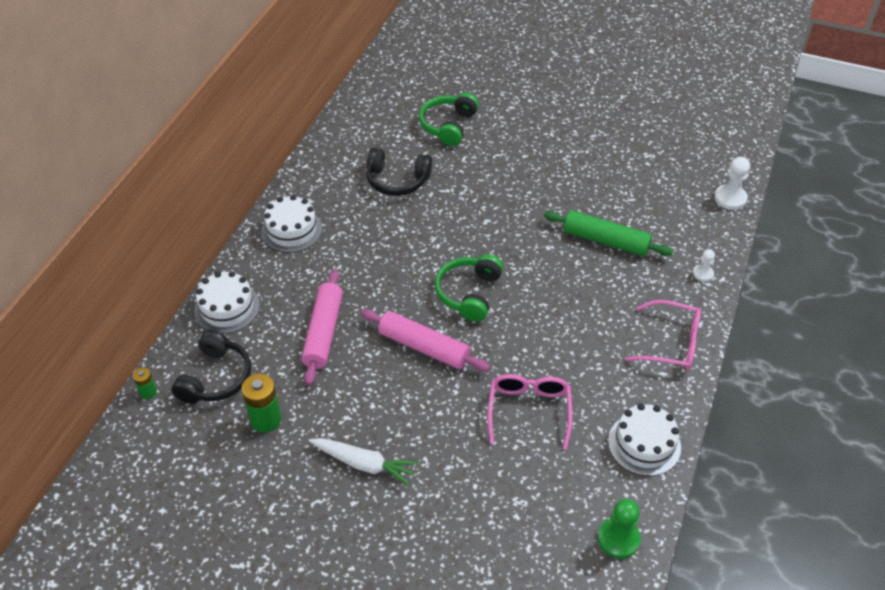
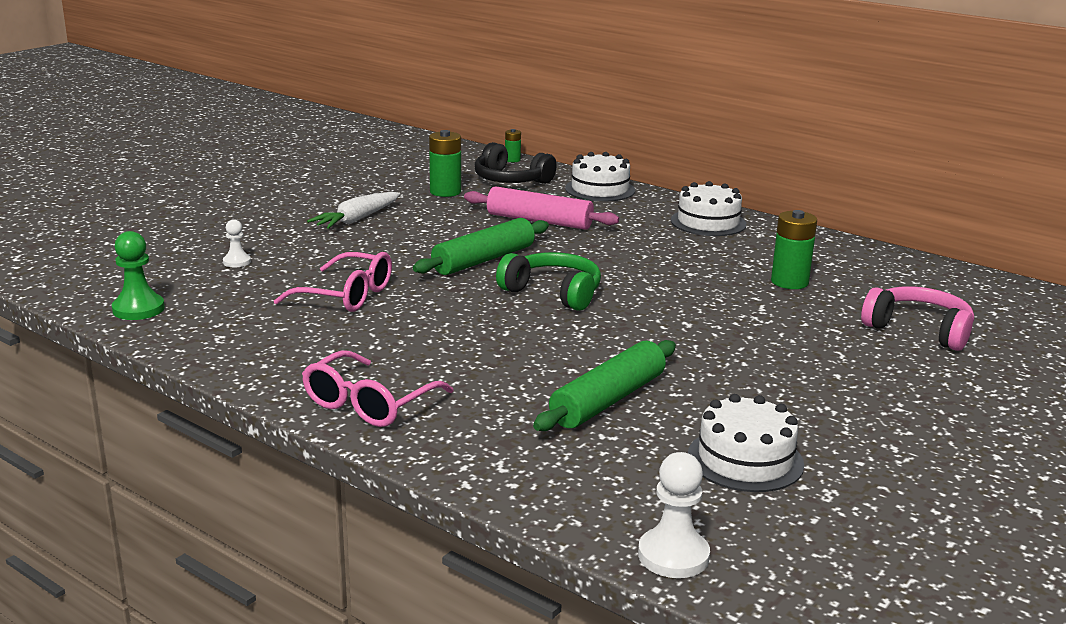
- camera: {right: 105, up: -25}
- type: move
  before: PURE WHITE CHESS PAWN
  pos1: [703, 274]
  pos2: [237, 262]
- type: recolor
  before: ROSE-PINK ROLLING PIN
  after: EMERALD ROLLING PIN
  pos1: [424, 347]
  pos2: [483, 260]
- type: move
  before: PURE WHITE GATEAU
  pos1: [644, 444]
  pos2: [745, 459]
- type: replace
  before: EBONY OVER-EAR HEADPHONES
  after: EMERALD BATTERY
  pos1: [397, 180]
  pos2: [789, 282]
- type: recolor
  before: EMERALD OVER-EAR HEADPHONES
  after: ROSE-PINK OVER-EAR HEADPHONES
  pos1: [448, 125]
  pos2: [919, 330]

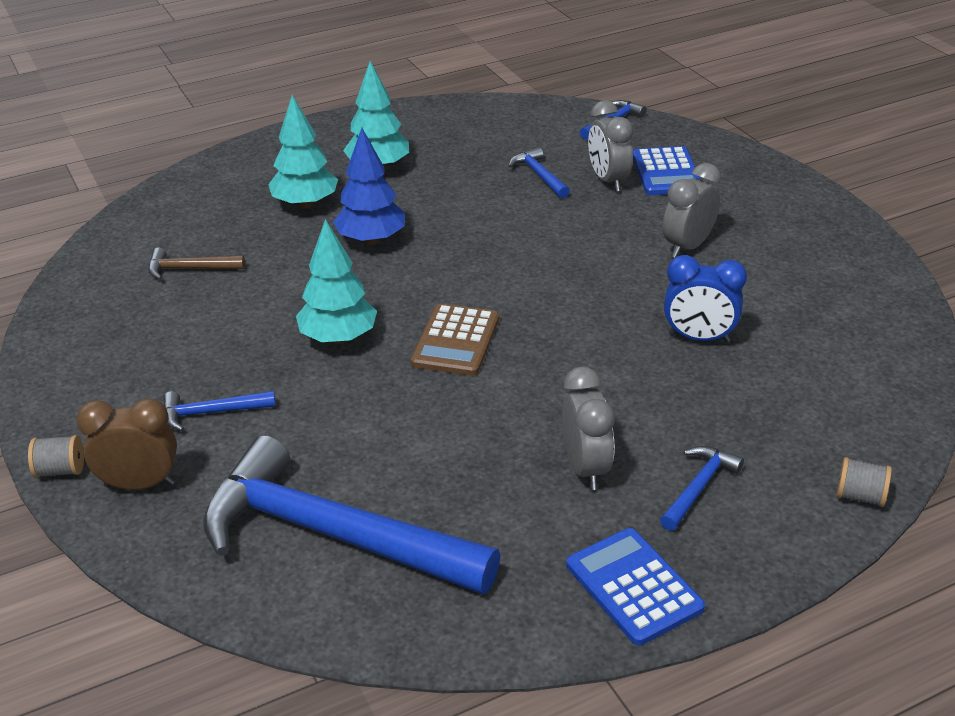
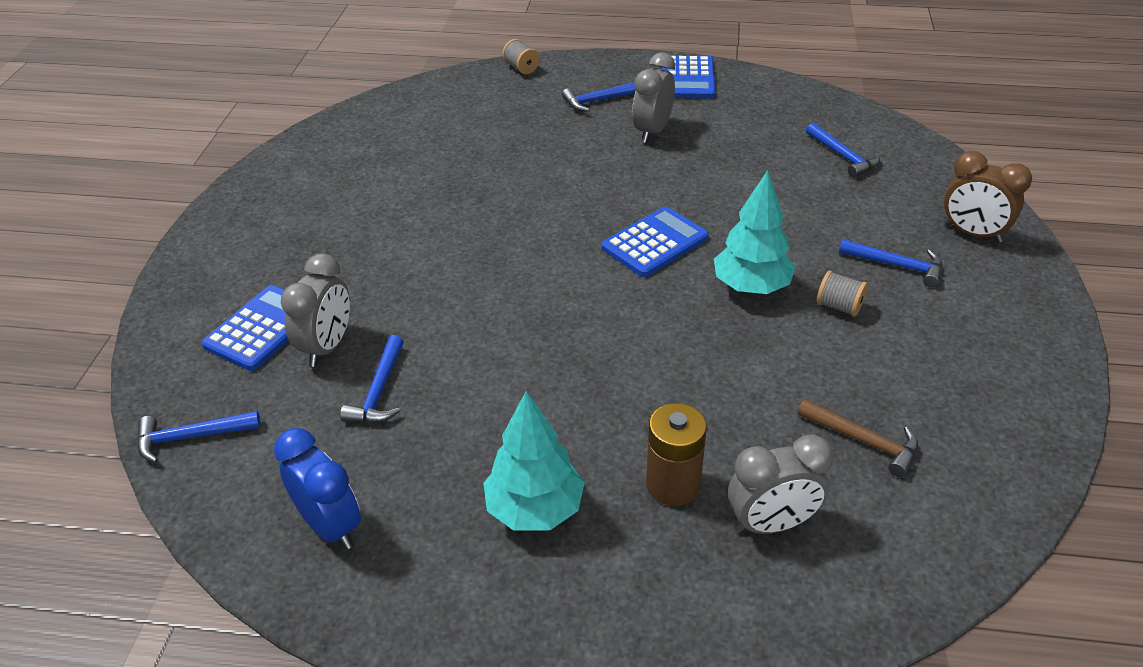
- camera: {right: -145, up: 5}
- type: move
  before: COBALT BEDSIDE CLOCK
  pos1: [699, 338]
  pos2: [330, 526]
- type: recolor
  before: DARK BROWN ADDING MACHINE
  after: COBALT ADDING MACHINE
  pos1: [456, 341]
  pos2: [655, 243]
- type: replace
  before: TEAL TOY TREE
  after: DARK BROWN BATTERY
  pos1: [305, 204]
  pos2: [672, 485]
- type: move
  before: GREY BEDSIDE CLOCK
  pos1: [688, 247]
  pos2: [771, 524]
- type: resize
  before: COBALT CLAW HAMMER
  pos1: [332, 535]
  pos2: [843, 156]
  scale: 0.41
- type: move
  before: GREY REEL OF THREAD
  pos1: [60, 470]
  pos2: [839, 306]
- type: delete
  before: COBALT TOY TREE
  pos1: [371, 240]

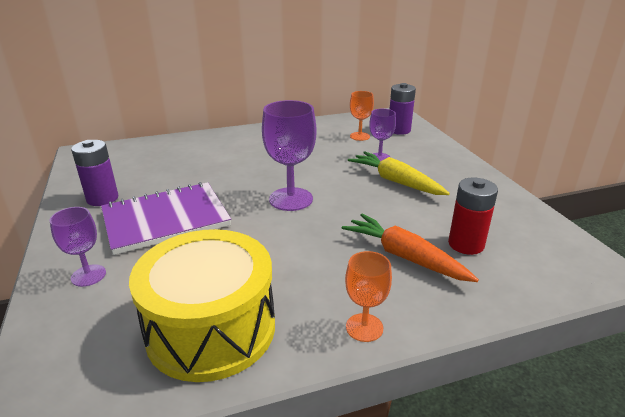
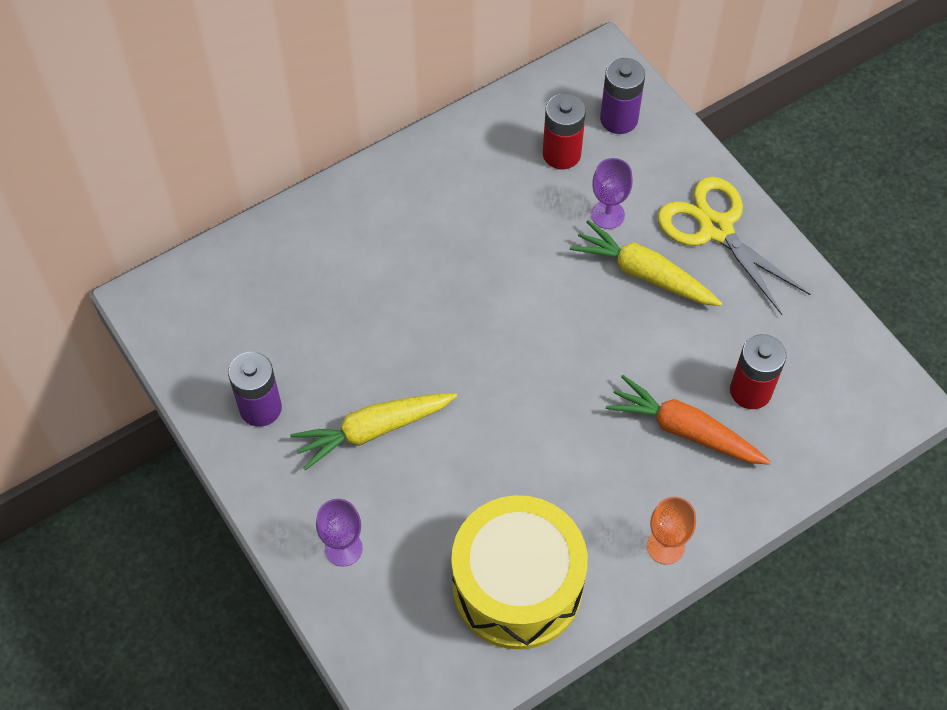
- camera: {right: -15, up: 30}
- type: replace
  before: ROYAL PURPLE EXERCISE BOOK
  after: YELLOW CARROT
  pos1: [166, 219]
  pos2: [373, 430]
- type: replace
  before: BRIGHT ORANGE CHALICE
  after: SCARLET BATTERY
  pos1: [359, 136]
  pos2: [561, 154]
- type: insert
  after: YELLOW SHEARS
  pos2: [716, 229]
- type: delete
  before: ROYAL PURPLE CHALICE
  pos1: [291, 199]

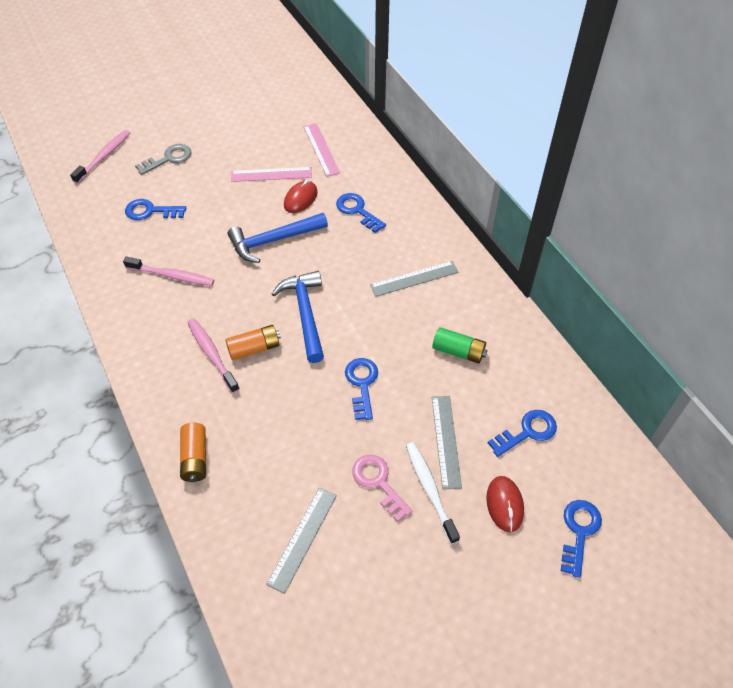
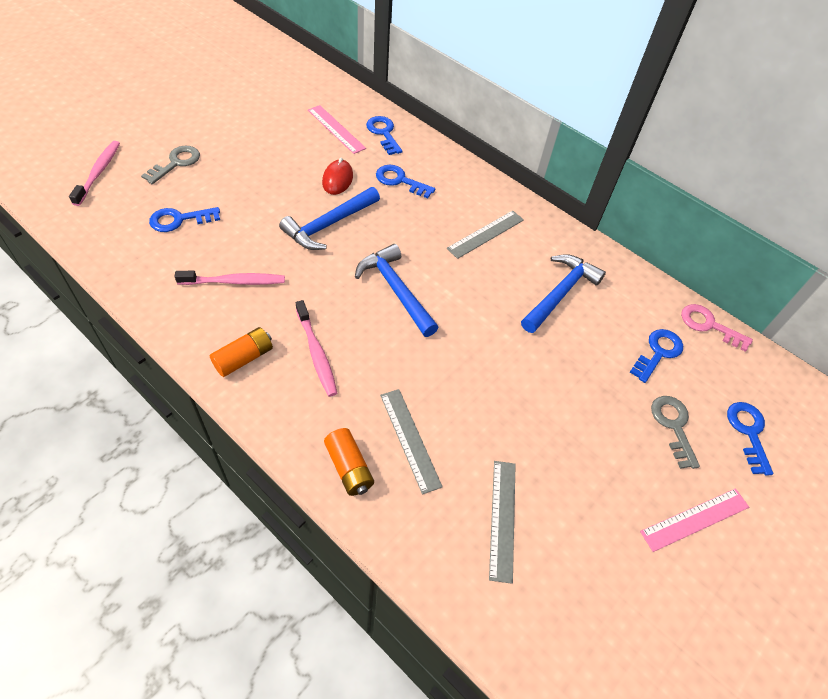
- camera: {right: -25, up: 0}
- type: move
  before: BRIGHT ORANGE BATTERY
  pos1: [254, 348]
  pos2: [244, 358]
- type: rotate
  before: ROSE-PINK TOOTH BRUSH
  pos1: [212, 354]
  pos2: [316, 353]
  turn: -150
- type: move
  before: COBALT DOOR KEY
  pos1: [362, 384]
  pos2: [383, 133]
- type: move
  before: GREY STRAIGHTEDGE
  pos1: [446, 441]
  pos2: [410, 439]
- type: replace
  before: EMERALD BATTERY
  after: COBALT CLAW HAMMER
  pos1: [458, 351]
  pos2: [560, 293]
- type: move
  before: ROSE-PINK STRAIGHTEDGE
  pos1: [271, 174]
  pos2: [695, 519]
- type: replace
  before: SCARLET MOUSE
  after: GREY DOOR KEY
  pos1: [504, 504]
  pos2: [673, 426]
- type: move
  before: ROSE-PINK DOOR KEY
  pos1: [378, 482]
  pos2: [709, 325]
- type: delete
  before: PURE WHITE TOOTH BRUSH
  pos1: [430, 490]

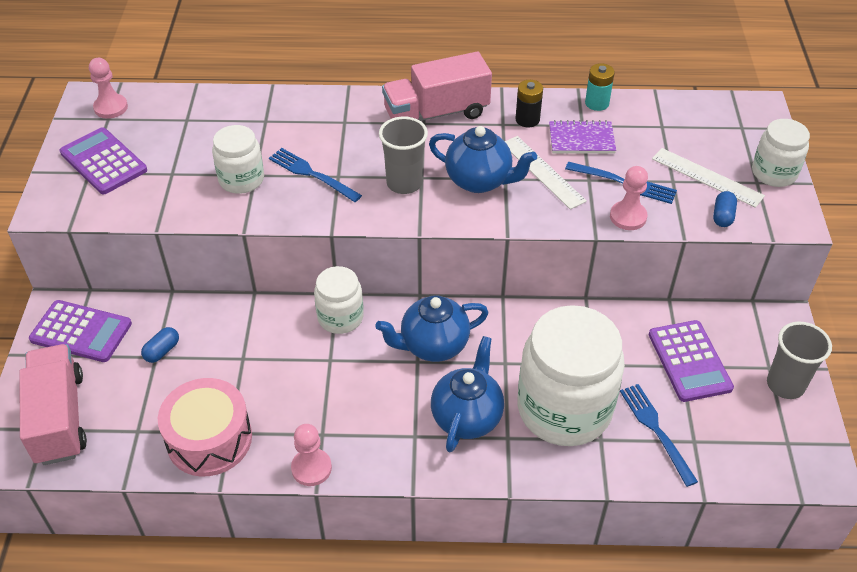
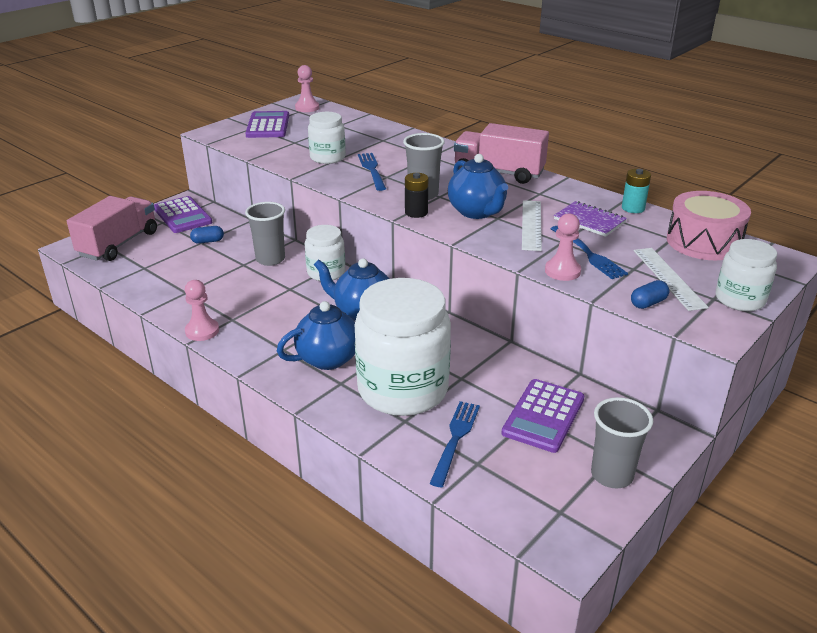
- camera: {right: 40, up: -15}
- type: insert
  after: GREY BEAKER
  pos2: [270, 259]
- type: move
  before: EBONY BATTERY
  pos1: [527, 119]
  pos2: [416, 212]
- type: move
  before: ROSE-PINK DRUM
  pos1: [209, 439]
  pos2: [703, 242]

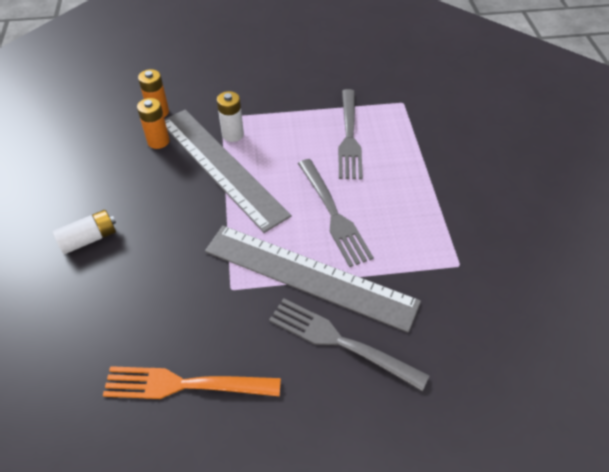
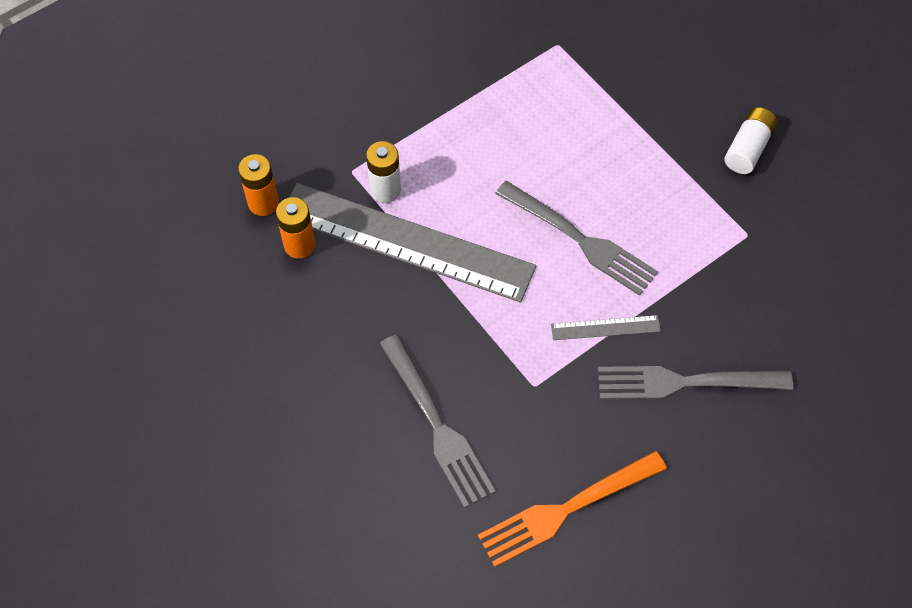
- camera: {right: -30, up: 10}
- type: move
  before: GREY FORK
  pos1: [349, 137]
  pos2: [437, 425]
- type: resize
  before: GREY STRAIGHTEDGE
  pos1: [309, 276]
  pos2: [605, 328]
  scale: 0.4
- type: move
  before: PURE WHITE BATTERY
  pos1: [89, 239]
  pos2: [748, 148]

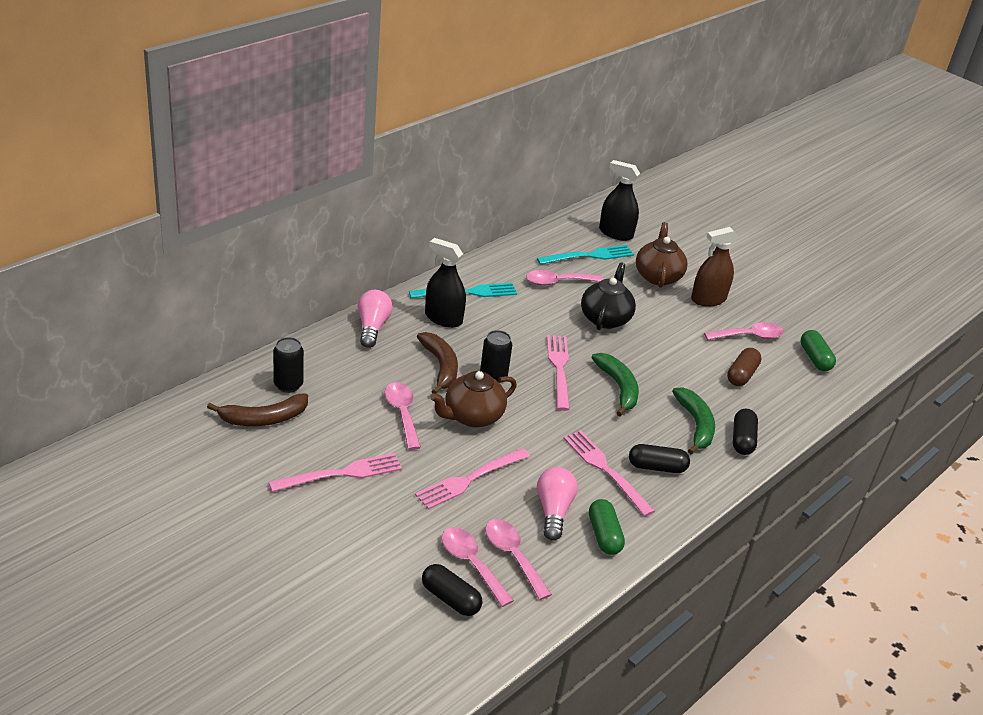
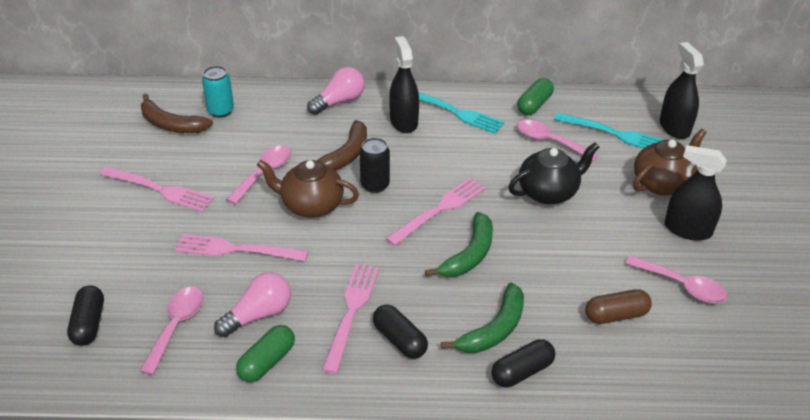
- camera: {right: 50, up: 5}
- type: recolor
  before: EBONY CAN
  after: TEAL CAN
  pos1: [288, 385]
  pos2: [221, 111]
- type: move
  before: EMERALD PILL SHAPE
  pos1: [815, 358]
  pos2: [534, 105]
- type: recolor
  before: DARK BROWN SPRAY BOTTLE
  after: EBONY SPRAY BOTTLE
  pos1: [708, 299]
  pos2: [687, 229]
- type: delete
  before: ROSE-PINK SPOON
  pos1: [471, 564]

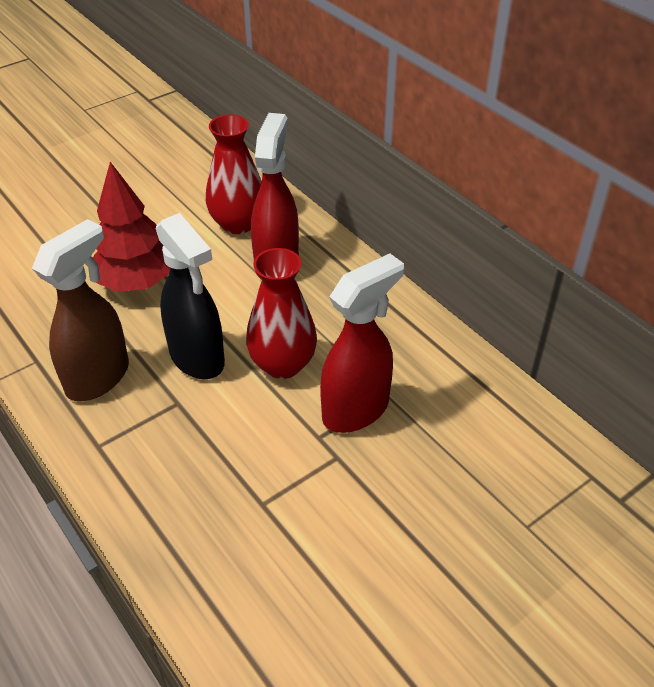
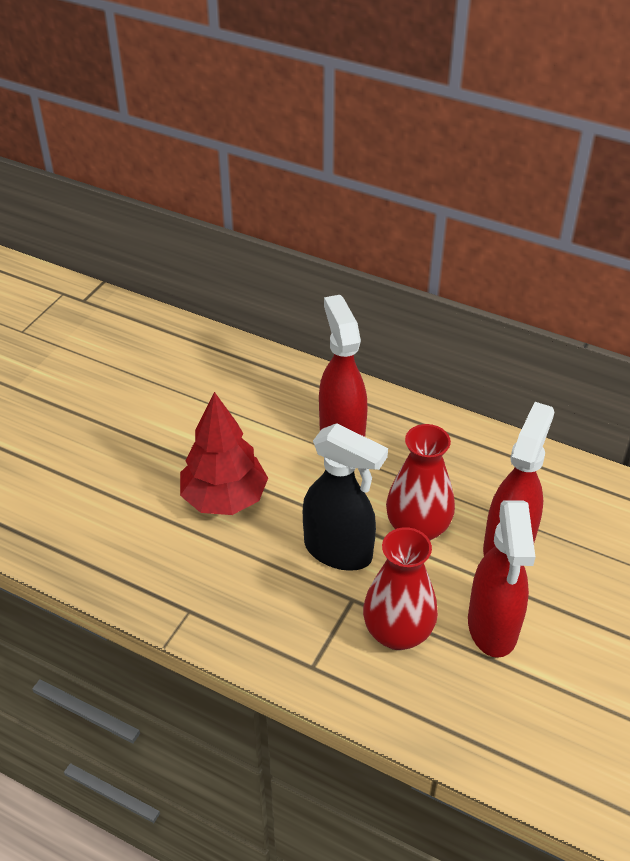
- camera: {right: -25, up: 0}
- type: move
  before: SCARLET VASE
  pos1: [238, 224]
  pos2: [398, 633]
- type: insert
  after: SCARLET SPRAY BOTTLE
  pos2: [492, 627]
- type: delete
  before: DARK BROWN SPRAY BOTTLE
  pos1: [98, 377]

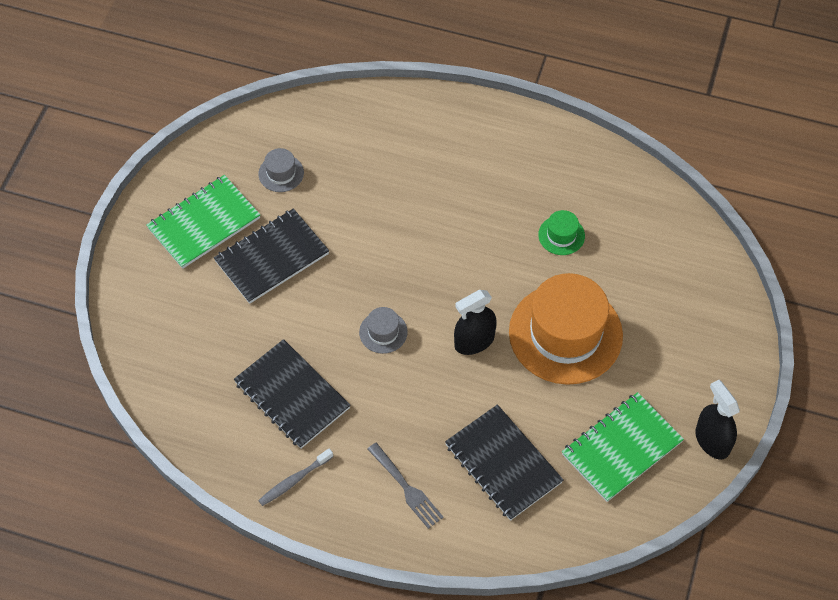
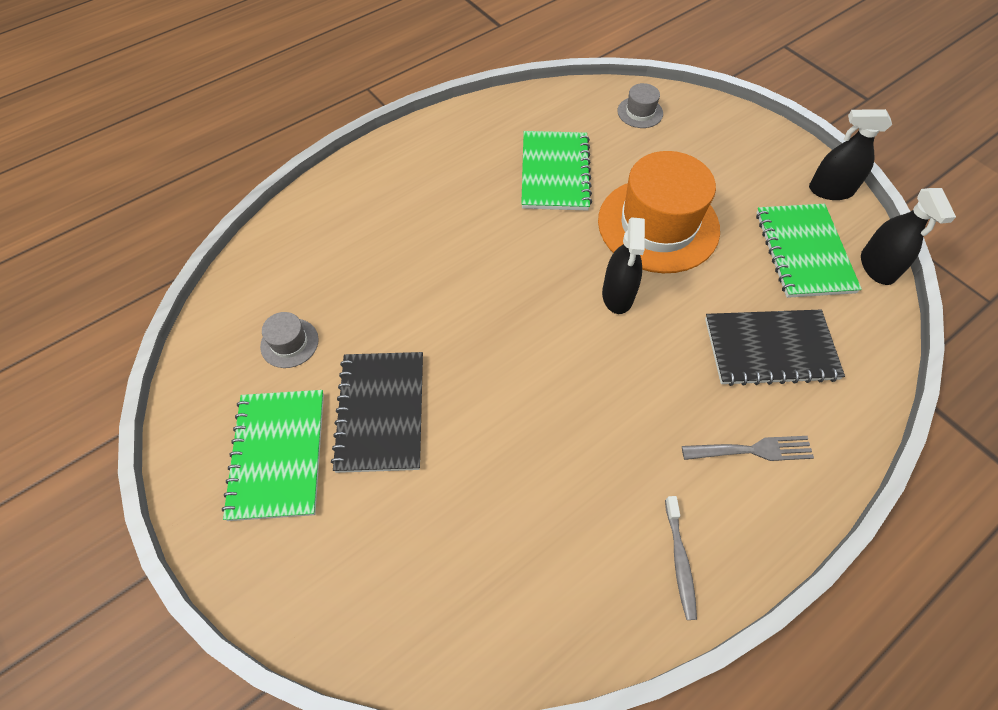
- camera: {right: -55, up: 0}
- type: replace
  before: EMERALD TALL HAT
  after: EMERALD EXERCISE BOOK
  pos1: [561, 235]
  pos2: [555, 173]
- type: move
  before: GREY TALL HAT
  pos1: [383, 332]
  pos2: [640, 112]
- type: insert
  after: EBONY SPRAY BOTTLE
  pos2: [877, 267]
- type: delete
  before: EBONY EXERCISE BOOK
  pos1: [292, 395]

